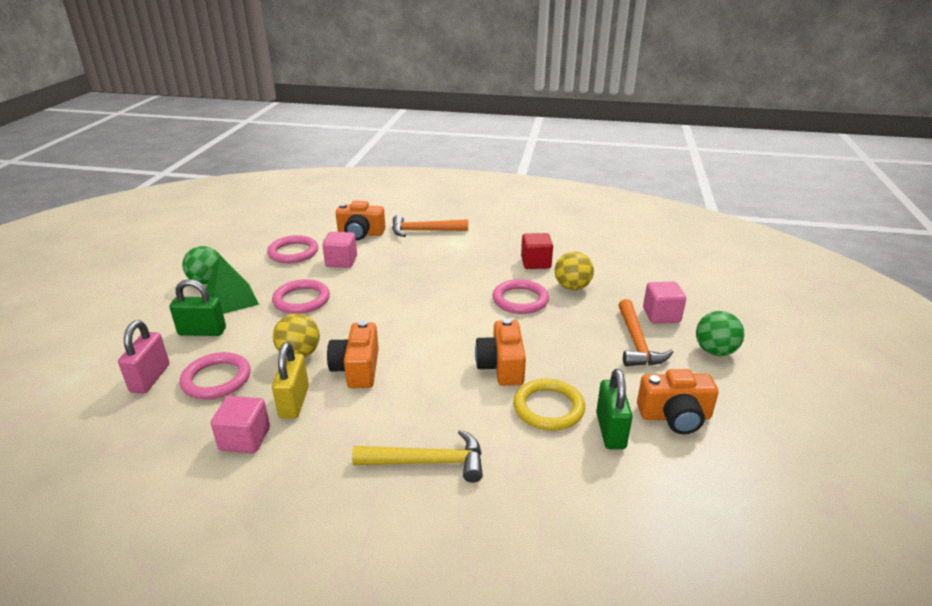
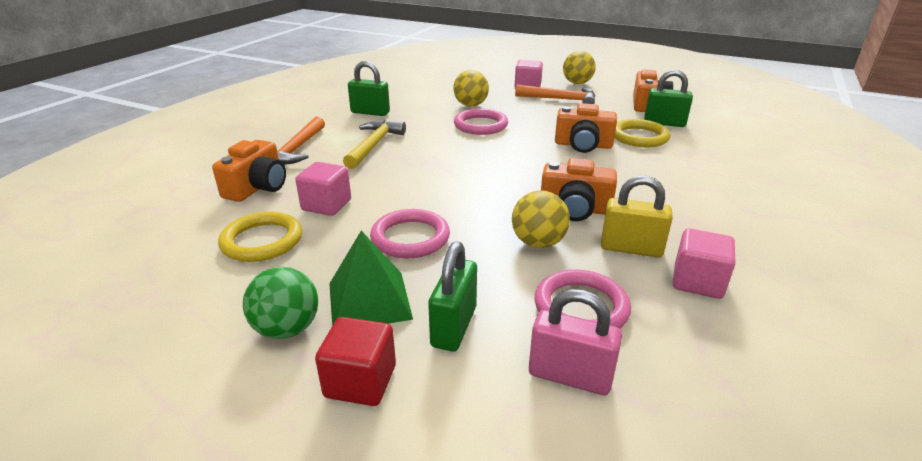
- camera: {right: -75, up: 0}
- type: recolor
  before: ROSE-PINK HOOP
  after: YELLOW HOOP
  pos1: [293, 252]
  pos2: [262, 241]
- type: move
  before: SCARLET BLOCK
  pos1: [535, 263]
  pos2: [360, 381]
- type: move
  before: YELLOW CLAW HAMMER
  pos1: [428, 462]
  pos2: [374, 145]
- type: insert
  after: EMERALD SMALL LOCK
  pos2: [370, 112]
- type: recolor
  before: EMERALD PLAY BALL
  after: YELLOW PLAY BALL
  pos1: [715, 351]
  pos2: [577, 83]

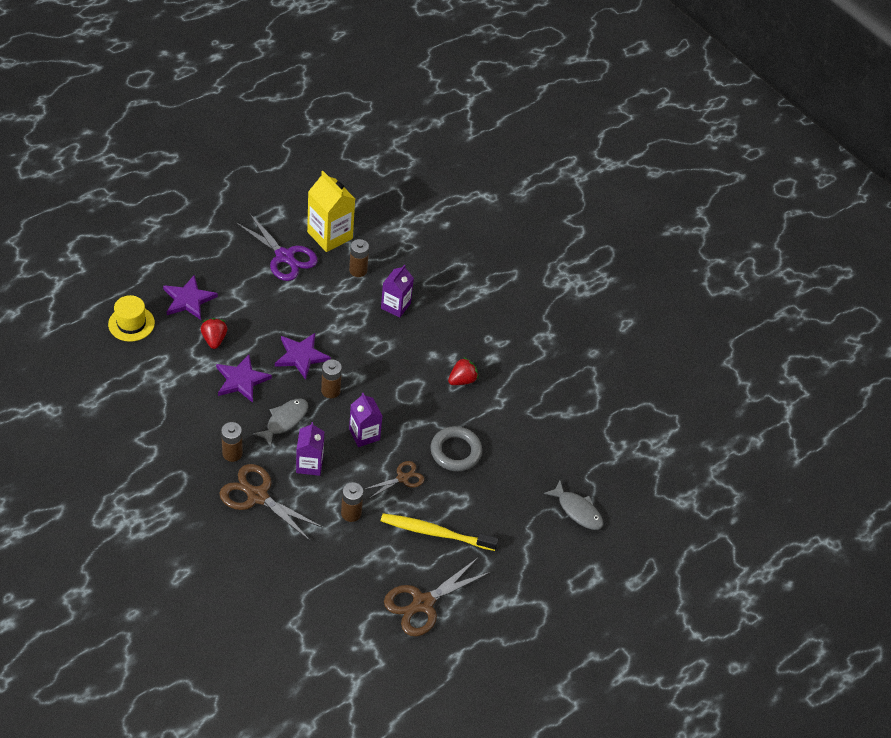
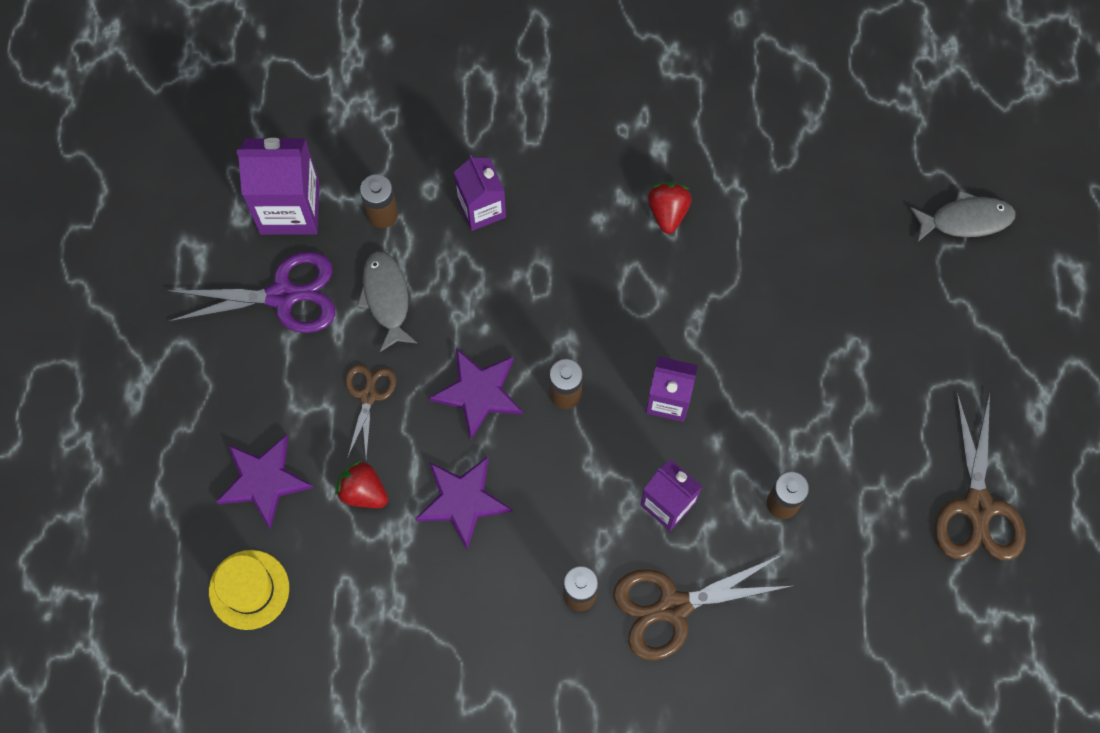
- camera: {right: -45, up: 20}
- type: recolor
  before: YELLOW MILK CARTON
  after: ROYAL PURPLE MILK CARTON
  pos1: [330, 235]
  pos2: [289, 208]
- type: move
  before: DARK BROWN SHEARS
  pos1: [402, 478]
  pos2: [368, 395]
- type: move
  before: GREY FISH FIGURE
  pos1: [284, 421]
  pos2: [386, 298]
- type: delete
  before: YELLOW TOOTH BRUSH
  pos1: [436, 533]
- type: delete
  before: GREY HOOP
  pos1: [455, 451]

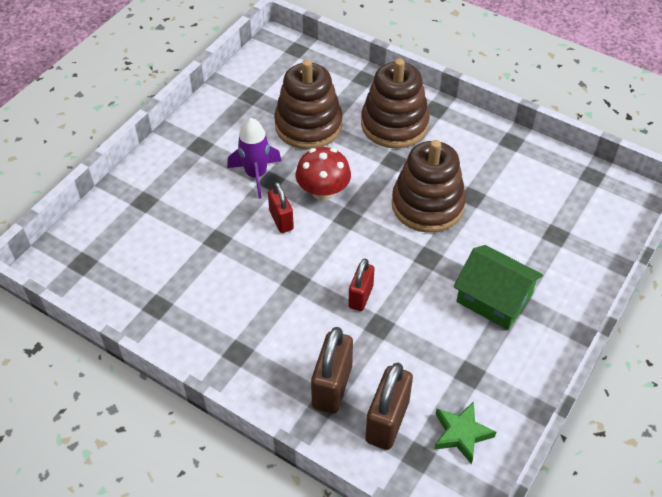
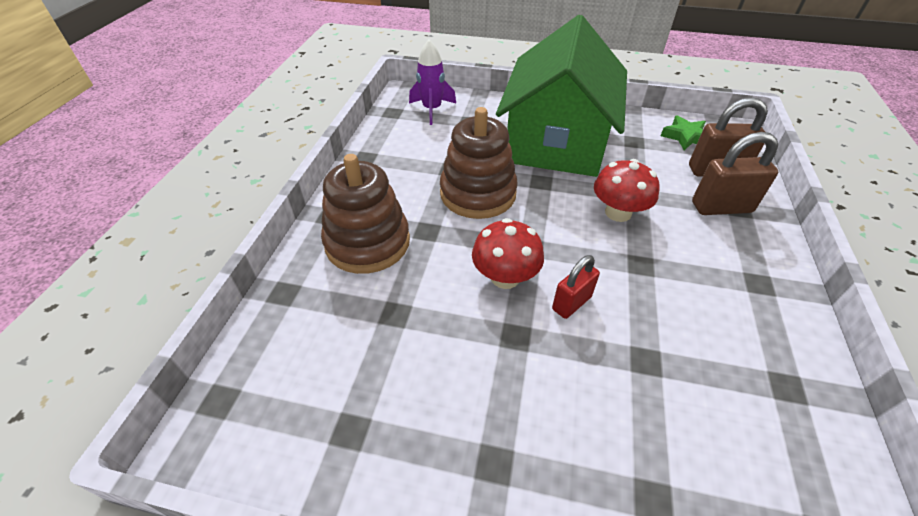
- camera: {right: -110, up: -5}
- type: move
  before: ROYAL PURPLE SPACESHIP
  pos1: [256, 175]
  pos2: [432, 110]
- type: resize
  before: EMERALD HOUSE
  pos1: [494, 298]
  pos2: [556, 140]
  scale: 2.01
- type: replace
  before: SCARLET SMALL LOCK
  after: SCARLET MUSHROOM
  pos1: [360, 296]
  pos2: [618, 213]
- type: delete
  before: DARK BROWN STACKING RINGS
  pos1: [308, 125]

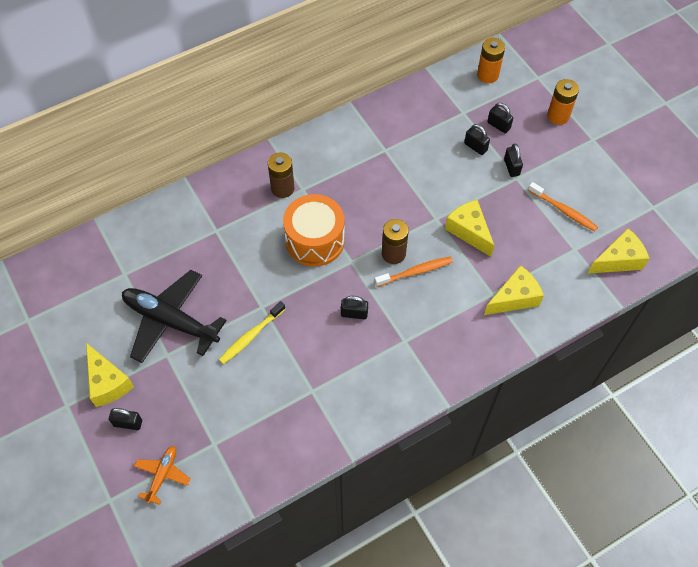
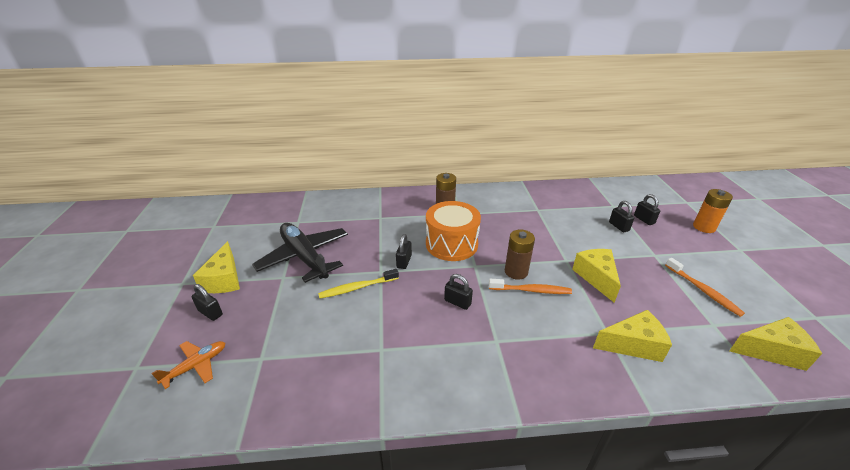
- camera: {right: 25, up: -25}
- type: move
  before: EBONY SMALL LOCK
  pos1: [511, 167]
  pos2: [404, 261]
- type: delete
  before: BRIGHT ORANGE BATTERY
  pos1: [487, 75]

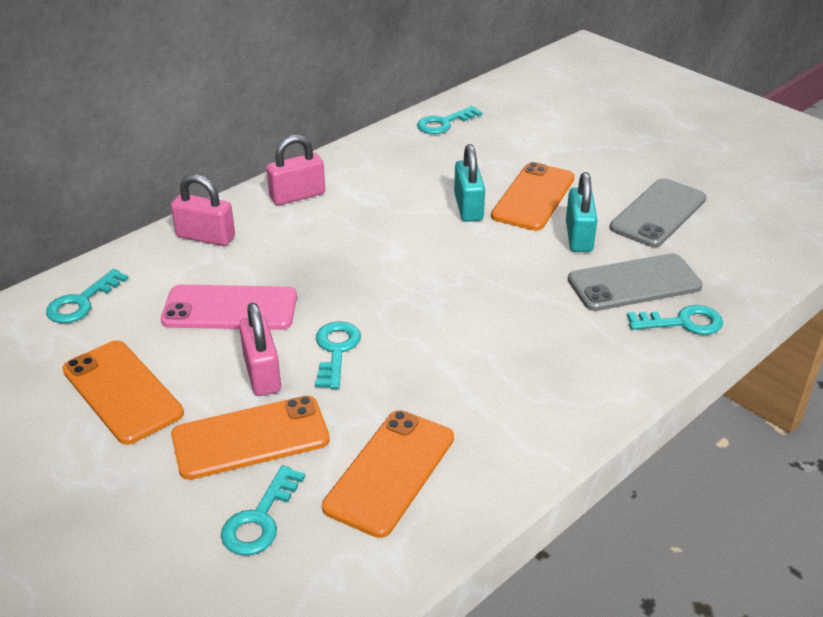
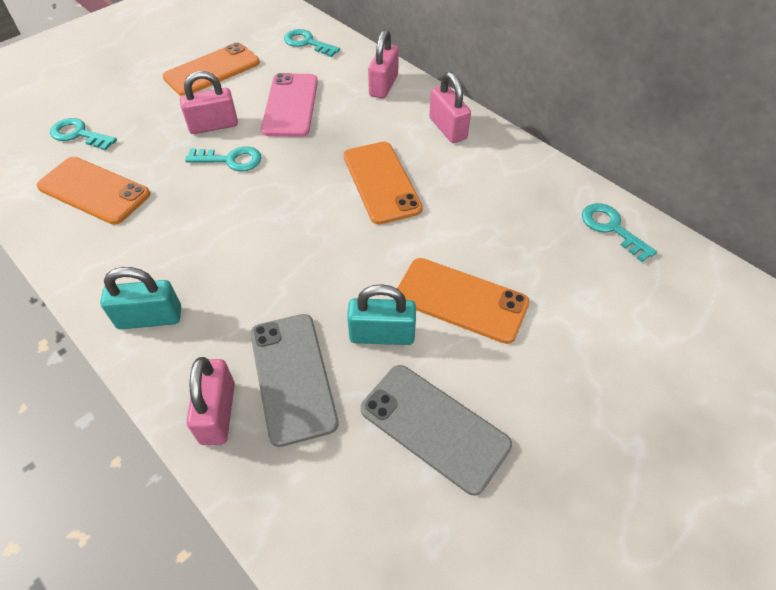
- camera: {right: 90, up: 15}
- type: move
  before: TEAL SMALL LOCK
  pos1: [468, 207]
  pos2: [150, 318]
- type: replace
  before: TEAL DOOR KEY
  after: ROSE-PINK SMALL LOCK
  pos1: [682, 322]
  pos2: [218, 413]
- type: move
  before: BRIGHT ORANGE MOBILE PHONE
  pos1: [250, 438]
  pos2: [381, 182]

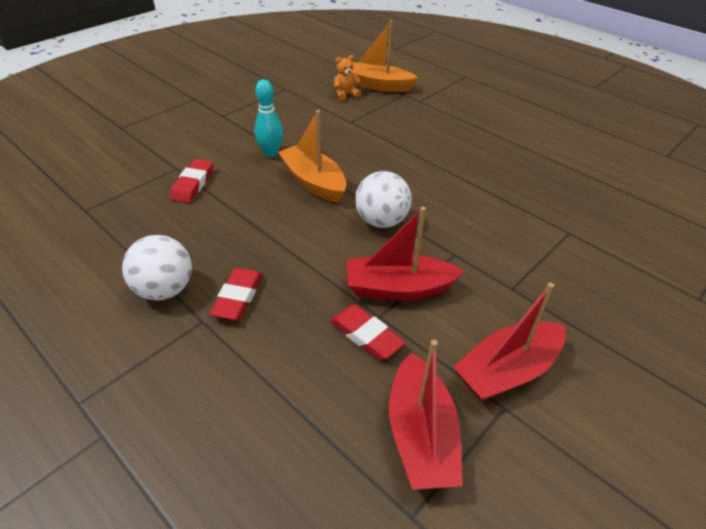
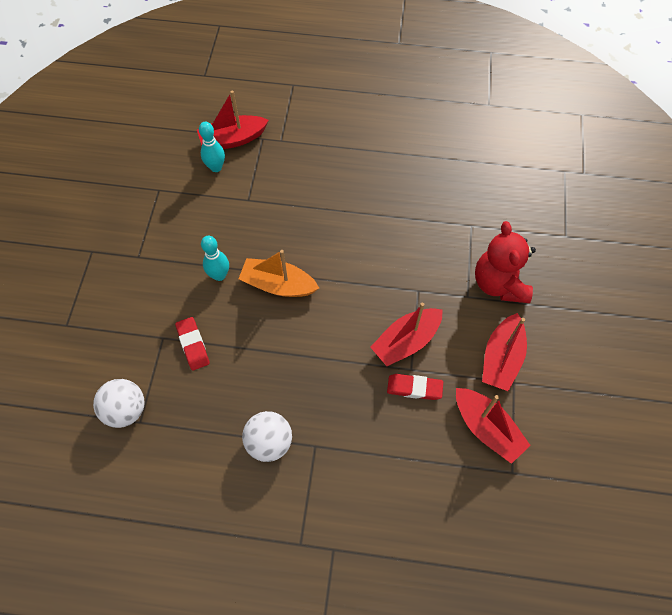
- camera: {right: -35, up: 20}
- type: move
  before: PURE WHITE PLAY BALL
  pos1: [381, 221]
  pos2: [126, 410]
- type: recolor
  before: BRIGHT ORANGE SAILBOAT
  after: SCARLET SAILBOAT
  pos1: [378, 86]
  pos2: [233, 139]
- type: replace
  before: BRIGHT ORANGE STUFFED BEAR
  after: TEAL SKITTLE
  pos1: [346, 94]
  pos2: [216, 167]
- type: insert
  after: SCARLET STUFFED BEAR
  pos2: [499, 284]
- type: delete
  before: SCARLET PENCIL ERASER
  pos1: [238, 297]

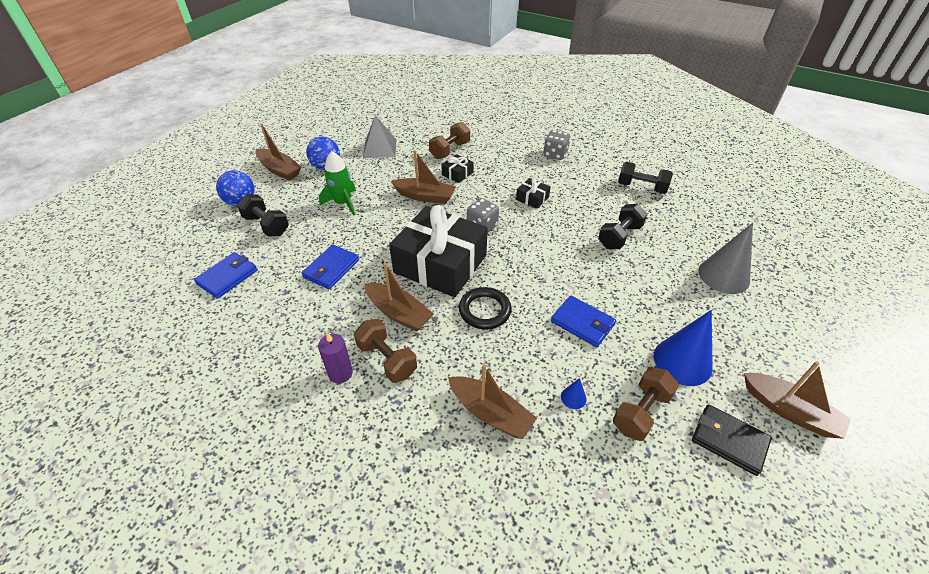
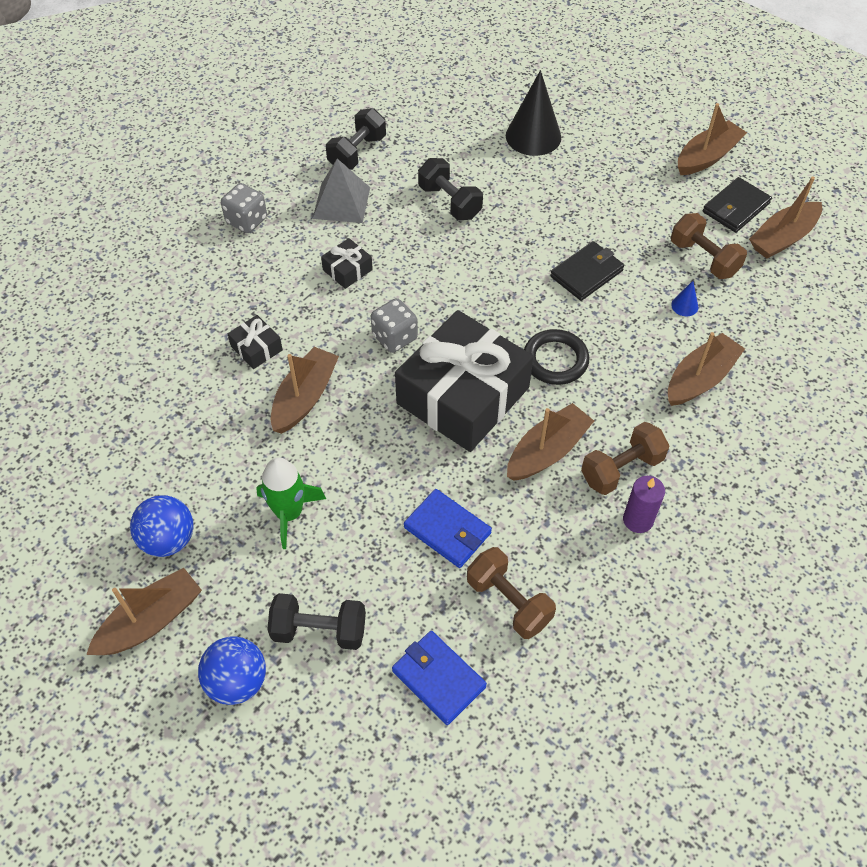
- camera: {right: -80, up: 10}
- type: rotate
  before: EBONY HAND WEIGHT
  pos1: [266, 225]
  pos2: [319, 630]
  turn: 45
- type: move
  before: GREY PYRAMID
  pos1: [380, 148]
  pos2: [341, 202]
- type: move
  before: DARK BROWN HAND WEIGHT
  pos1: [450, 150]
  pos2: [508, 602]
- type: recolor
  before: GREY SOLID CONE
  after: EBONY SOLID CONE
  pos1: [723, 275]
  pos2: [533, 136]
- type: recolor
  before: COBALT CARD WALLET
  after: EBONY CARD WALLET
  pos1: [582, 323]
  pos2: [586, 273]
- type: insert
  after: DARK BROWN SAILBOAT
  pos2: [783, 238]
- type: delete
  before: COBALT SOLID CONE
  pos1: [682, 361]

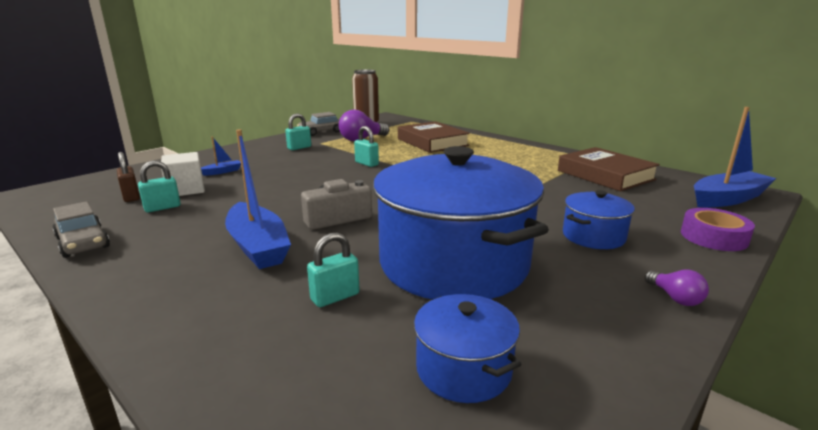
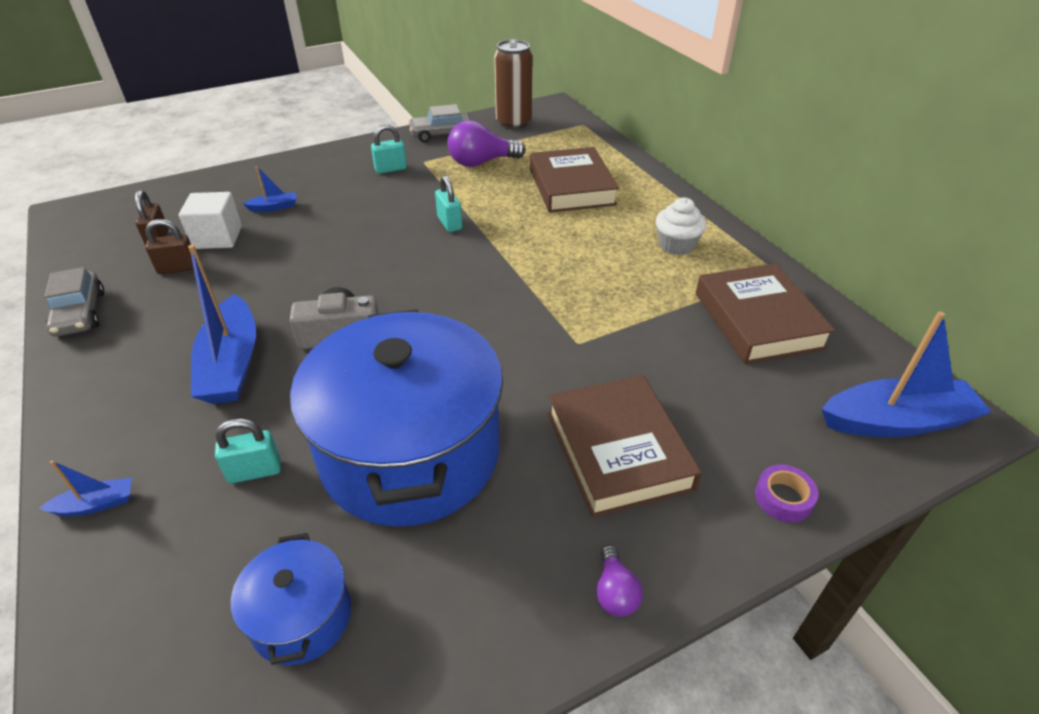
- camera: {right: 20, up: 20}
- type: insert
  after: COBALT SAILBOAT
  pos2: [96, 504]
- type: recolor
  before: TEAL SMALL LOCK
  after: DARK BROWN SMALL LOCK
  pos1: [162, 208]
  pos2: [178, 268]
- type: replace
  before: COBALT COOKING POT
  after: DARK BROWN BOOK
  pos1: [593, 236]
  pos2: [618, 450]
- type: insert
  after: PURE WHITE FAIRY CAKE
  pos2: [676, 245]
- type: resize
  before: ROYAL PURPLE STICKY TAPE
  pos1: [713, 237]
  pos2: [783, 498]
  scale: 0.66

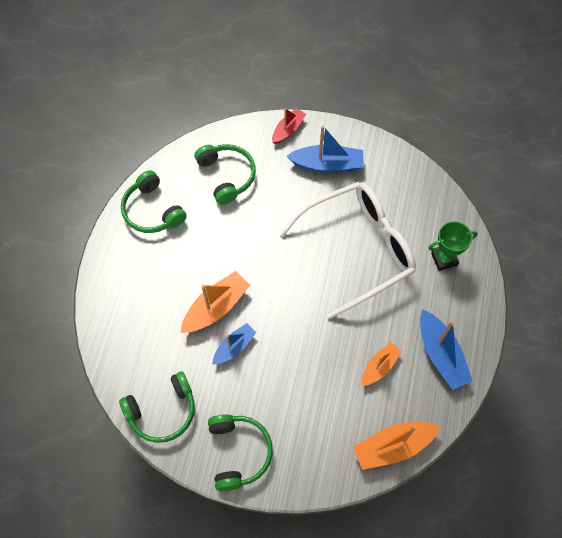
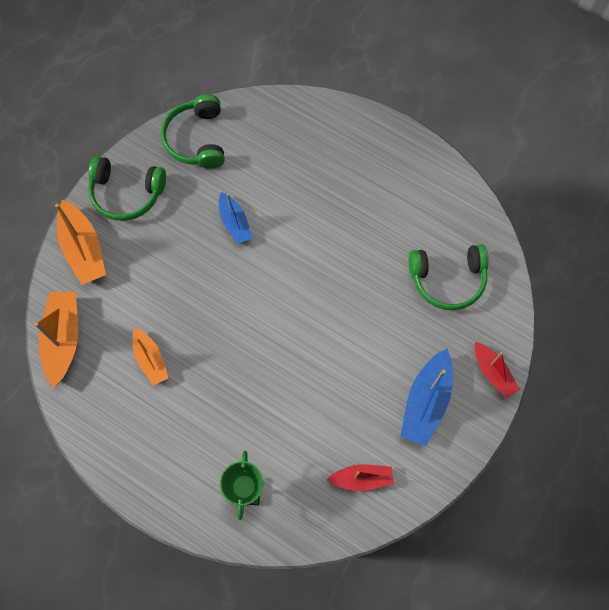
- camera: {right: 110, up: 5}
- type: move
  before: BRIGHT ORANGE SAILBOAT
  pos1: [216, 307]
  pos2: [83, 249]
- type: insert
  after: SCARLET SAILBOAT
  pos2: [361, 478]
- type: delete
  before: EMERALD OVER-EAR HEADPHONES
  pos1: [152, 210]
- type: delete
  before: PURE WHITE GLASSES
  pos1: [358, 249]
- type: delete
  before: COBALT SAILBOAT
  pos1: [441, 354]

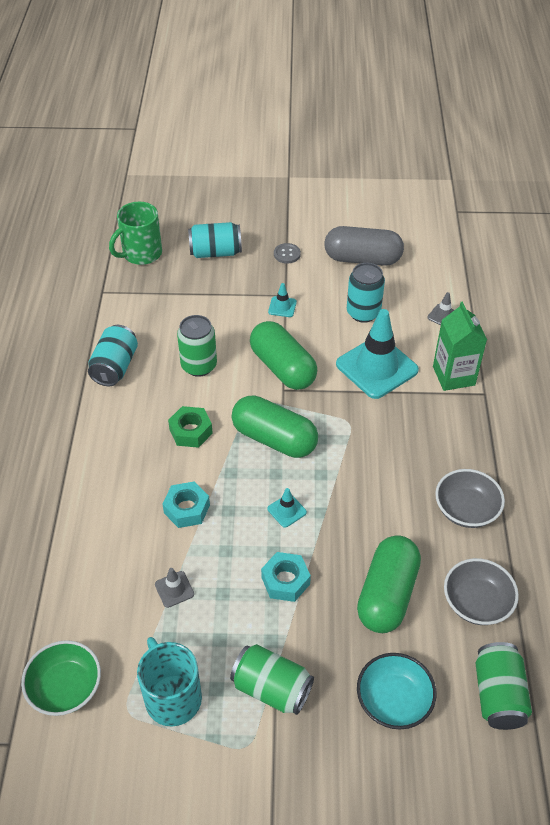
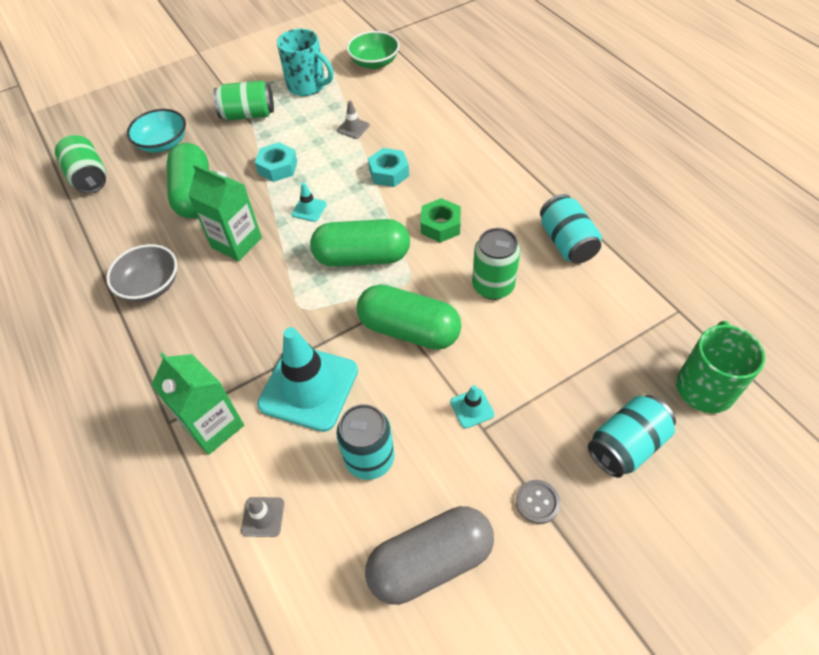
- camera: {right: 150, up: 5}
- type: insert
  after: EMERALD MILK CARTON
  pos2: [236, 243]
- type: delete
  before: GREY DEEP DISH
  pos1: [476, 602]

